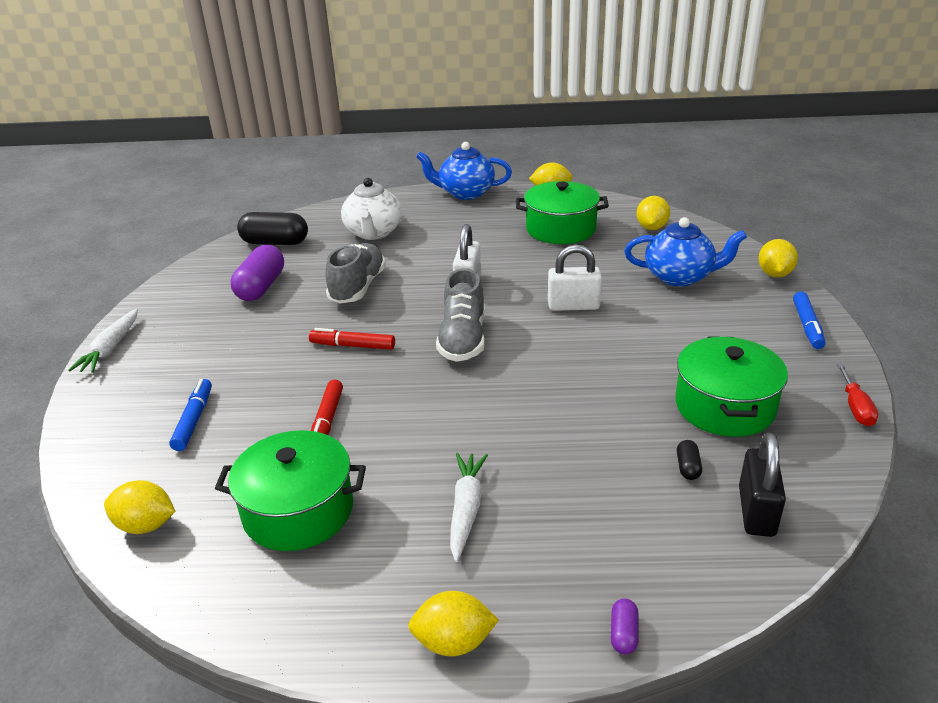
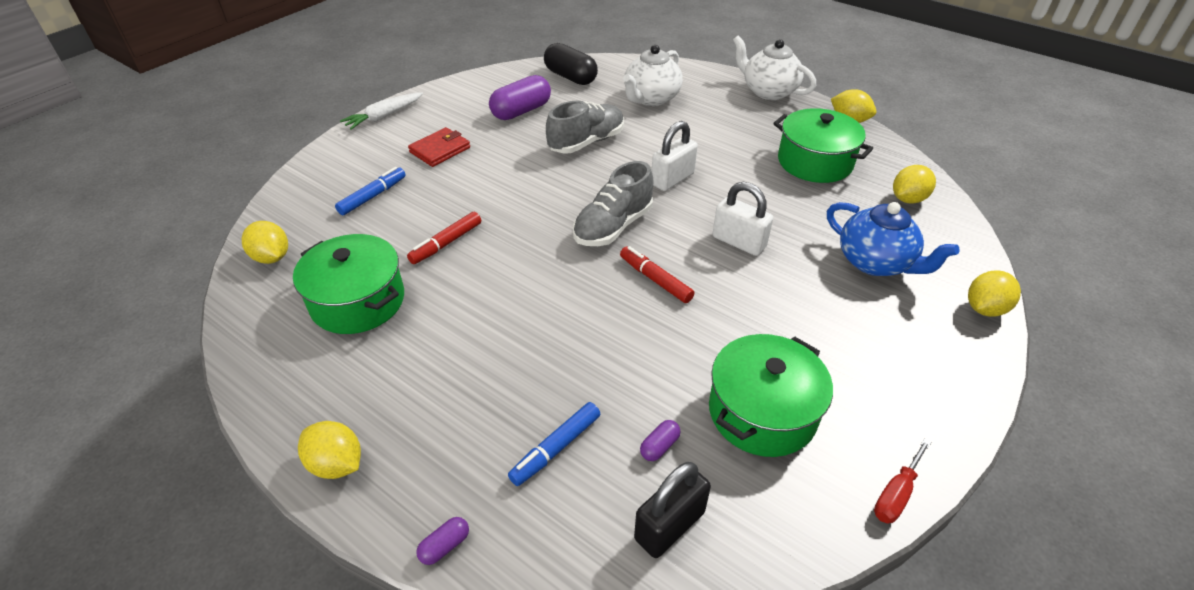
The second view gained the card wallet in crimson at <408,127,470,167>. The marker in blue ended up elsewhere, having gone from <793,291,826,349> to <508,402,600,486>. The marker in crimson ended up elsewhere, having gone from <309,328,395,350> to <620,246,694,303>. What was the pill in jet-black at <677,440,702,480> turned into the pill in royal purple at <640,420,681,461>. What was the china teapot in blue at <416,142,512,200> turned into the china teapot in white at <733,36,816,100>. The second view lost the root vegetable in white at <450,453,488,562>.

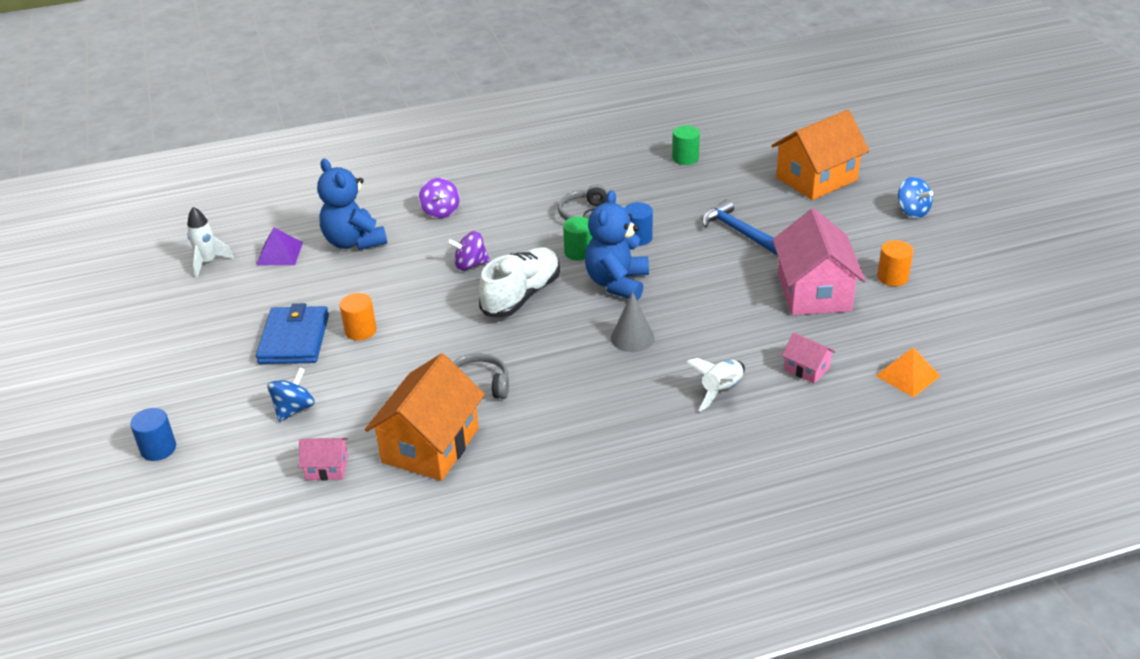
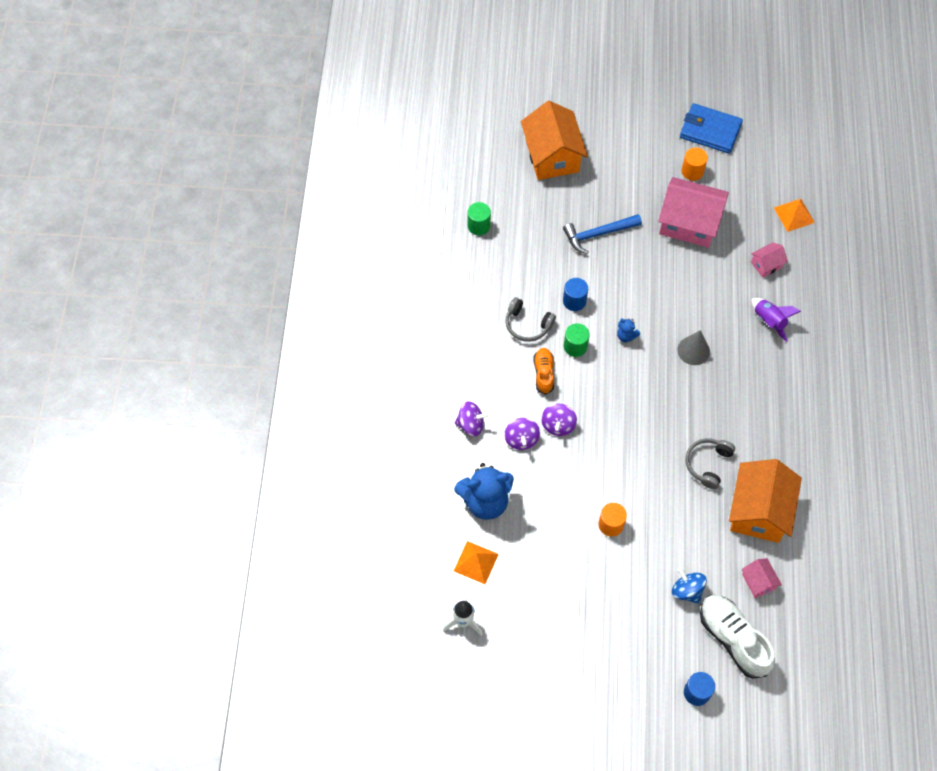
What was the pyramid in royal purple at <256,228,303,265> turned into the pyramid in bright orange at <454,541,499,584>. The second view gained the whirligig in royal purple at <504,418,540,450>. The second view gained the lace-up shoe in bright orange at <534,348,554,395>. The size of the teddy bear in blue at <585,190,649,301> changed by a factor of 0.44. The card wallet in blue ended up elsewhere, having gone from <256,303,329,364> to <680,103,743,154>. The lace-up shoe in white ended up elsewhere, having gone from <479,247,560,317> to <700,595,775,679>. The toy house in bright orange at <365,353,485,481> ended up facing another way, 60 degrees clockwise from before. The toy house in rose-pink at <299,438,348,480> ended up facing another way, 45 degrees counterclockwise from before. What was the spaceship in white at <687,358,745,412> turned into the spaceship in royal purple at <752,298,801,342>. The second view lost the whirligig in blue at <898,177,933,218>.

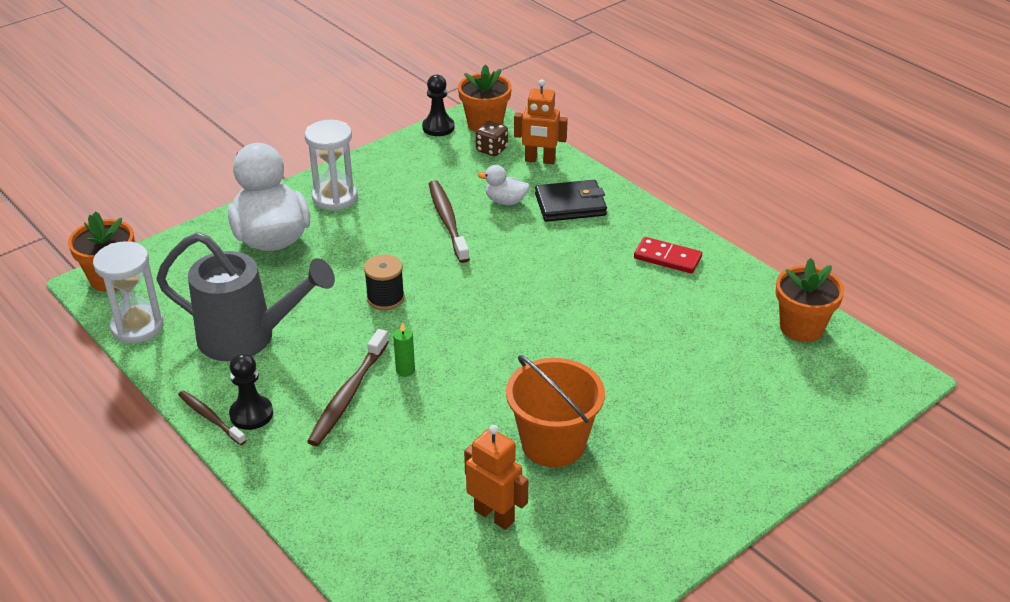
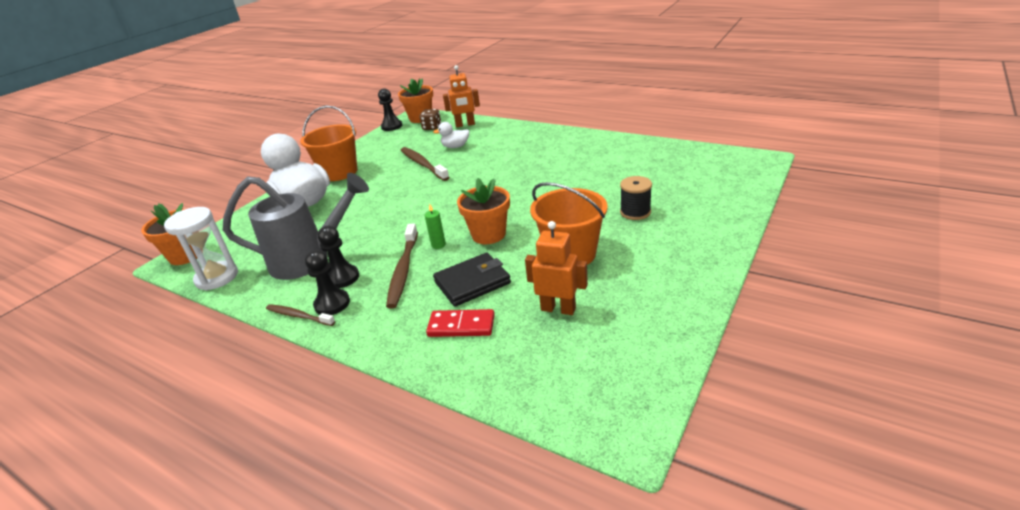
Where the sand timer in white stood at <305,120,358,211>, the pail in bright orange came to stand at <300,106,357,181>. The second view gained the game pawn in jet-black at <318,226,359,288>. The domino in crimson ended up elsewhere, having gone from <634,237,702,274> to <426,309,495,337>. The card wallet in jet-black ended up elsewhere, having gone from <535,180,607,222> to <433,253,511,307>. The flower pot in bright orange ended up elsewhere, having gone from <776,258,844,342> to <457,178,510,244>. The bobbin in jet-black ended up elsewhere, having gone from <364,254,405,310> to <620,176,652,220>.

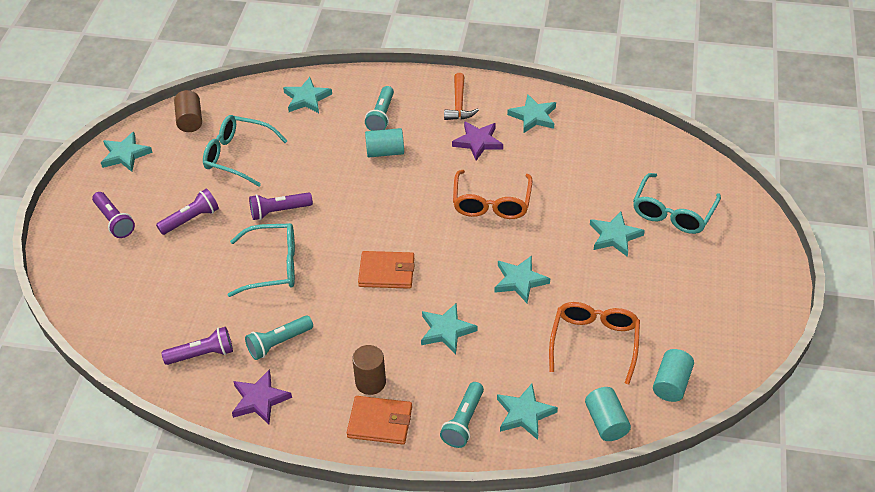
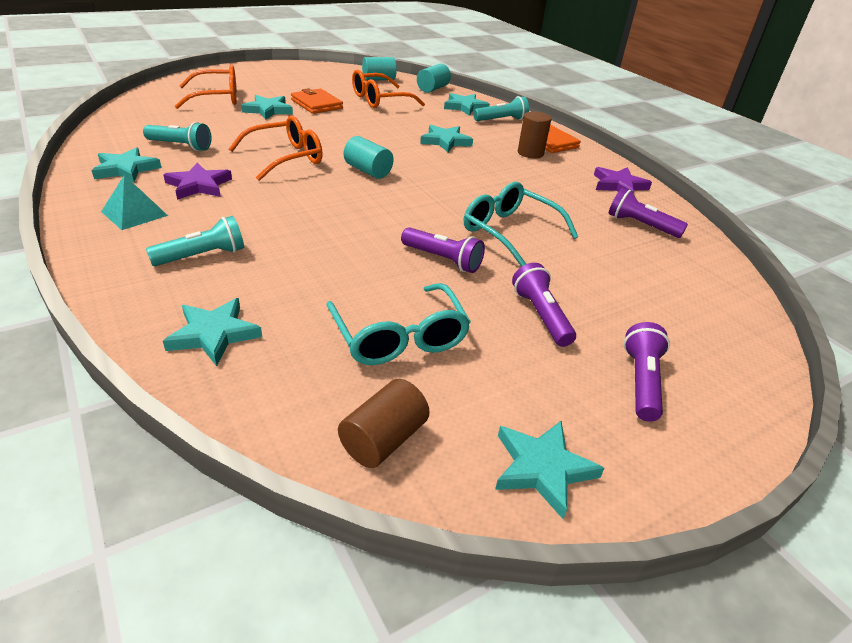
Where the claw hammer in bright orange stood at <444,73,479,120>, the pyramid in teal came to stand at <101,175,168,230>. The flashlight in teal ended up elsewhere, having gone from <245,316,313,360> to <143,122,212,151>. What was the eyeglasses in teal at <633,173,721,234> turned into the eyeglasses in bright orange at <175,64,237,109>. The card wallet in bright orange ended up elsewhere, having gone from <358,251,415,289> to <291,88,343,114>. The cylinder in teal ended up elsewhere, having gone from <365,128,404,158> to <344,136,393,179>. The flashlight in royal purple at <156,189,219,235> ended up facing another way, 60 degrees clockwise from before. The second view lost the star in teal at <494,255,550,303>.

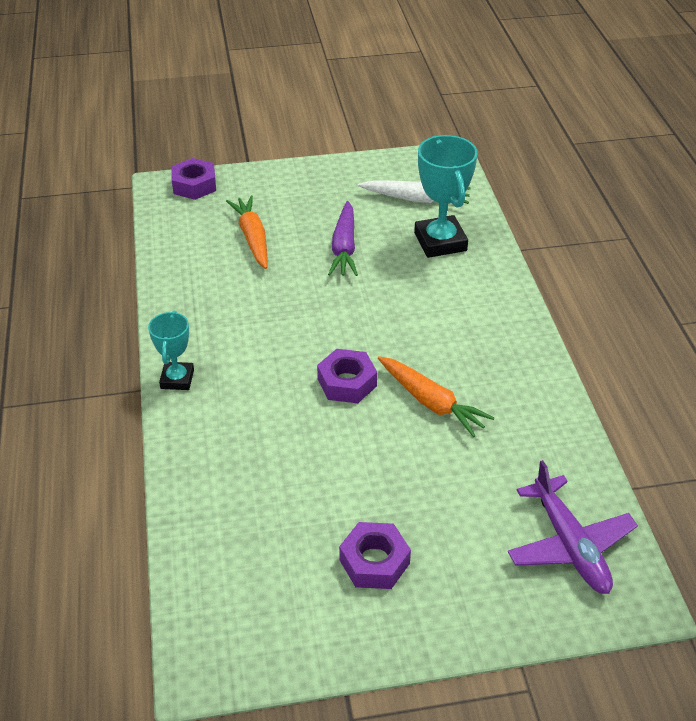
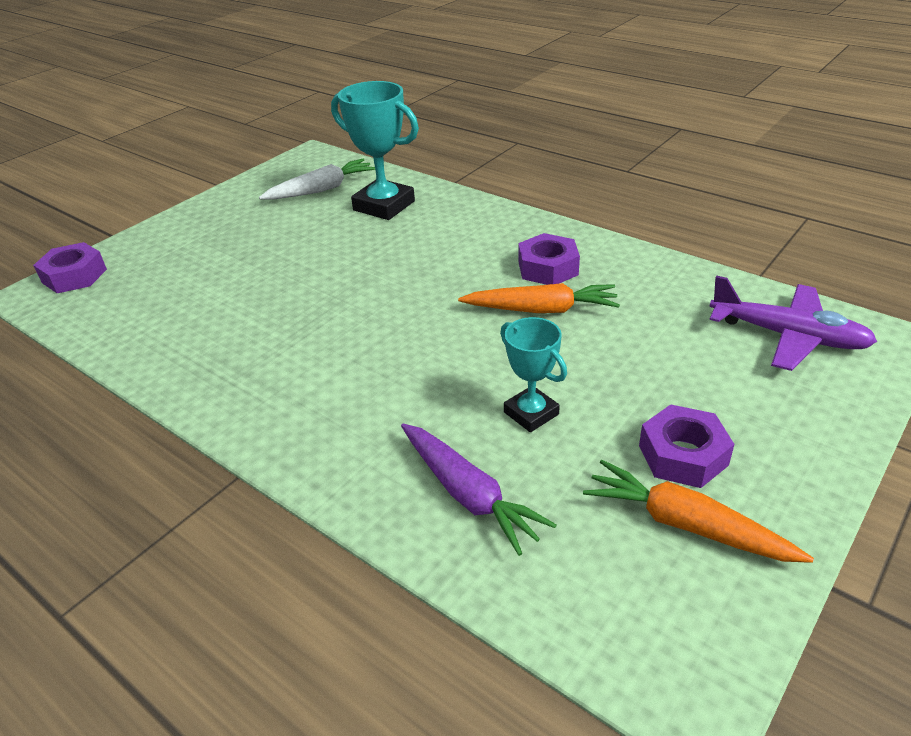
The root vegetable in royal purple ended up elsewhere, having gone from <328,201,358,276> to <401,424,557,556>. The award cup in teal ended up elsewhere, having gone from <148,311,194,390> to <500,317,567,432>. The hexagon nut in royal purple ended up elsewhere, having gone from <317,349,377,403> to <518,233,580,285>. The root vegetable in bright orange ended up elsewhere, having gone from <226,196,268,269> to <583,460,814,563>.

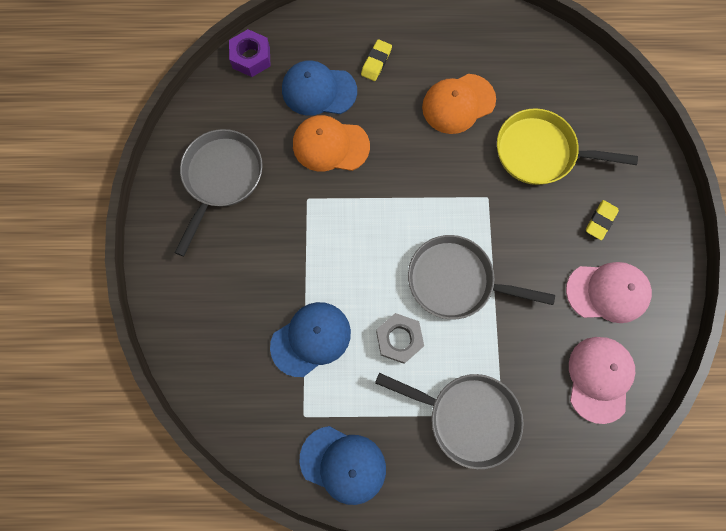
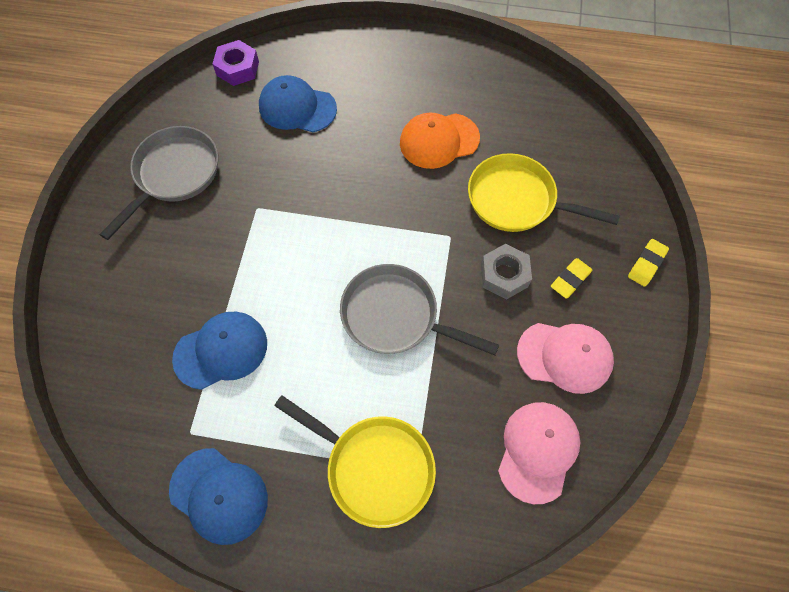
What was the skillet in ash-grey at <375,373,524,470> turned into the skillet in golden at <274,395,436,528>. The hexagon nut in ash-grey ended up elsewhere, having gone from <376,313,424,364> to <481,244,532,299>. The gum eraser in golden ended up elsewhere, having gone from <361,39,392,81> to <628,239,669,287>. The second view lost the cap in bright orange at <293,115,370,171>.

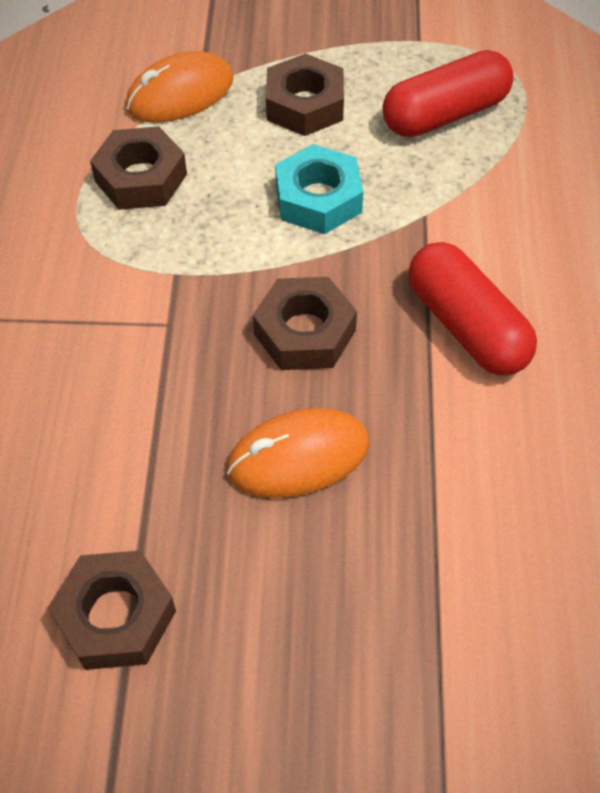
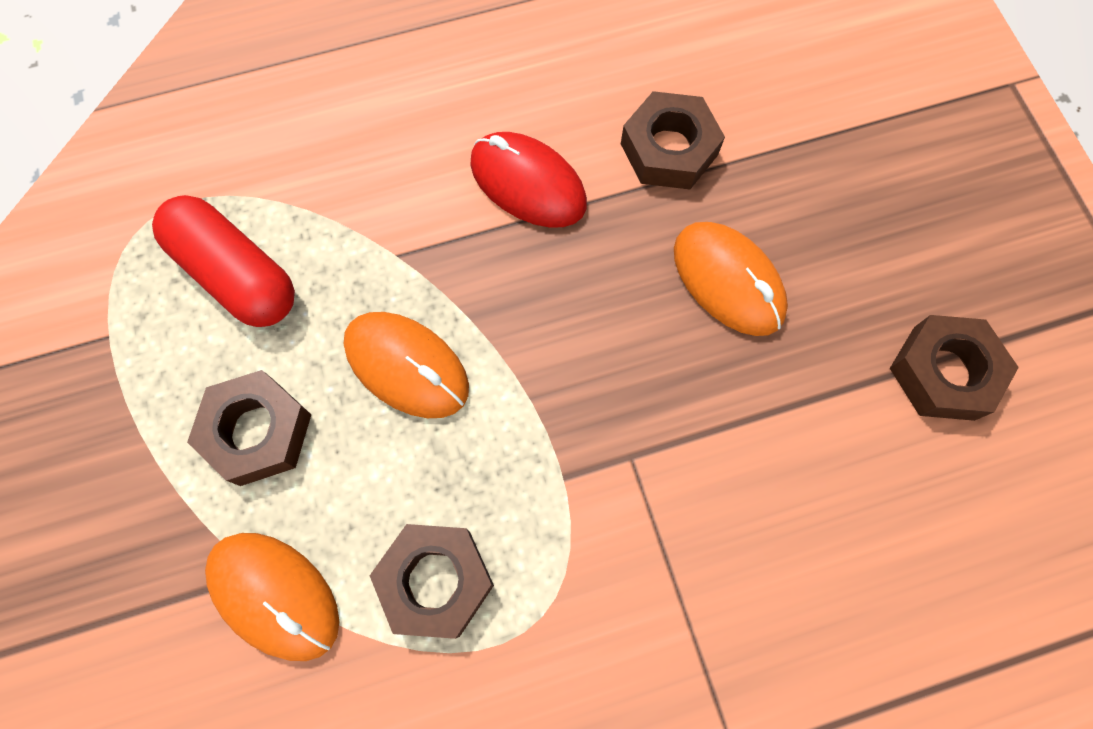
Where the hexagon nut in teal stood at <275,144,363,234>, the PC mouse in bright orange came to stand at <343,312,469,418>. Where the pill in crimson stood at <408,242,537,375>, the PC mouse in crimson came to stand at <470,132,587,228>. The hexagon nut in dark brown ended up elsewhere, having gone from <253,277,357,370> to <621,91,725,189>.

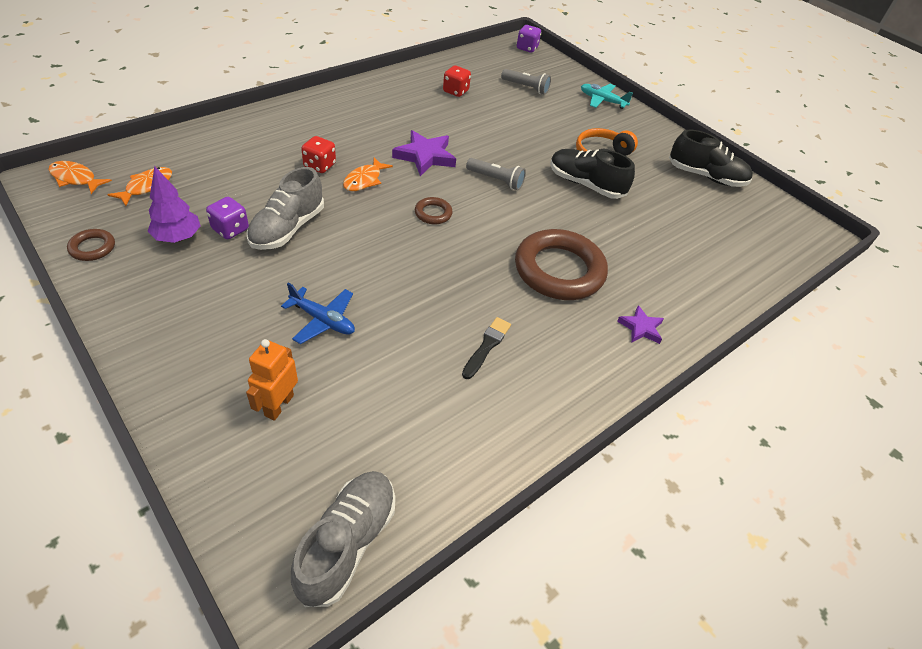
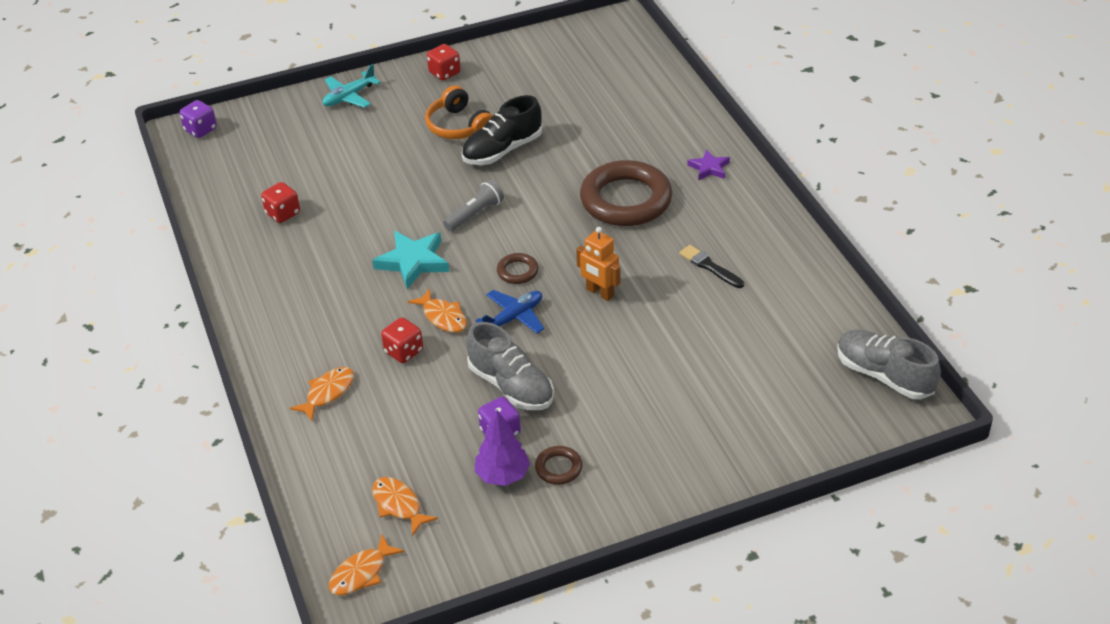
The second view gained the toy fish in bright orange at <290,367,354,421>. What was the star in royal purple at <392,130,456,176> turned into the star in teal at <372,231,449,289>. The second view gained the dice in crimson at <427,44,461,80>. The toy plane in blue ended up elsewhere, having gone from <281,283,355,344> to <476,290,544,334>. The torus in dark brown ended up elsewhere, having gone from <67,229,115,261> to <535,446,583,485>. The robot in bright orange ended up elsewhere, having gone from <246,339,298,421> to <576,227,620,301>. The second view lost the flashlight in ash-grey at <501,69,551,95>. The second view lost the lace-up shoe in jet-black at <669,130,753,187>.

